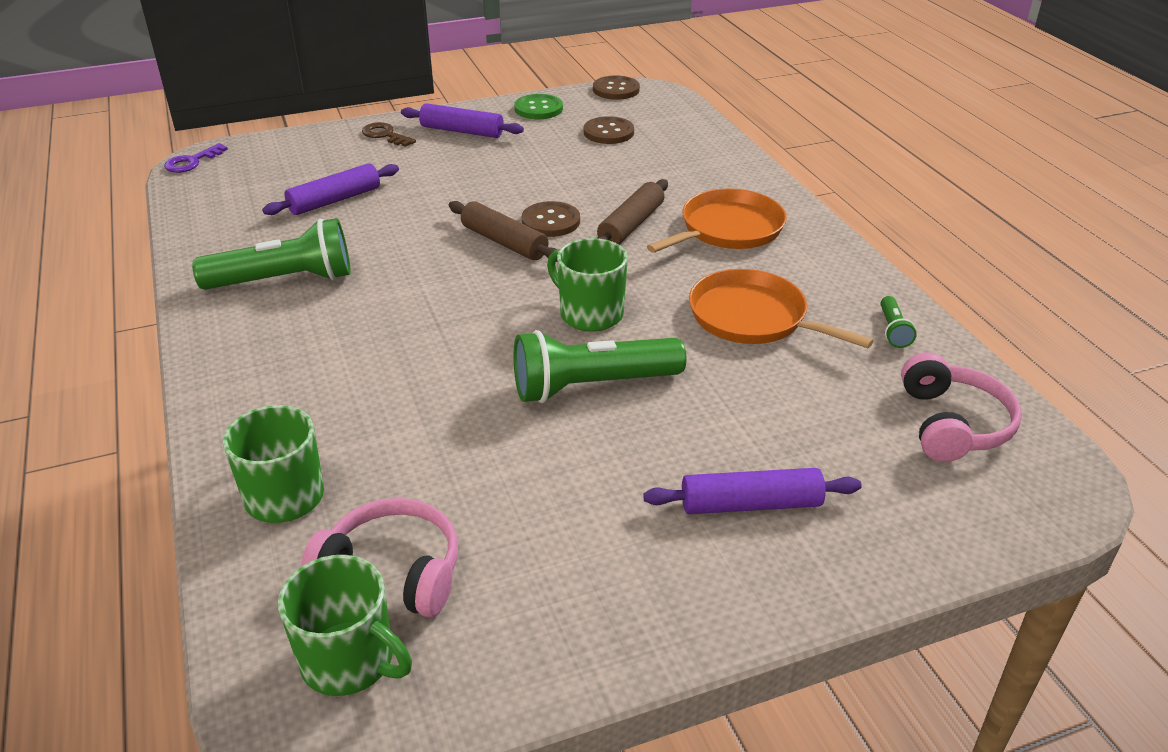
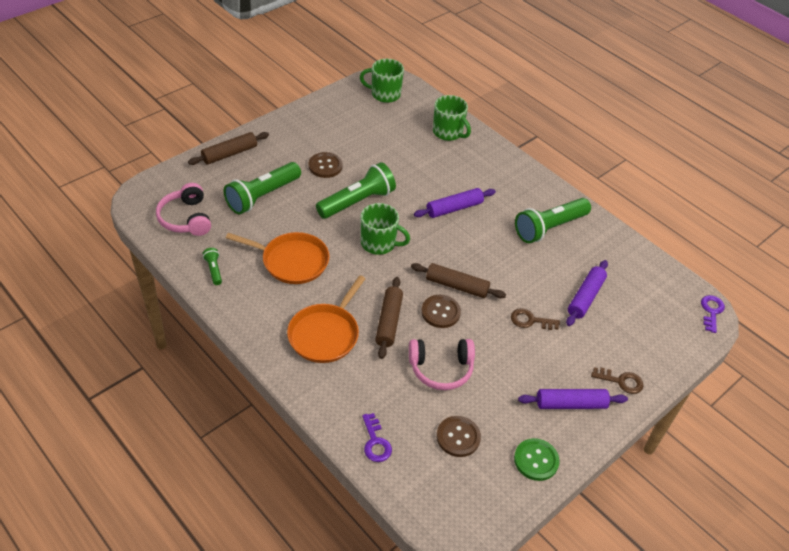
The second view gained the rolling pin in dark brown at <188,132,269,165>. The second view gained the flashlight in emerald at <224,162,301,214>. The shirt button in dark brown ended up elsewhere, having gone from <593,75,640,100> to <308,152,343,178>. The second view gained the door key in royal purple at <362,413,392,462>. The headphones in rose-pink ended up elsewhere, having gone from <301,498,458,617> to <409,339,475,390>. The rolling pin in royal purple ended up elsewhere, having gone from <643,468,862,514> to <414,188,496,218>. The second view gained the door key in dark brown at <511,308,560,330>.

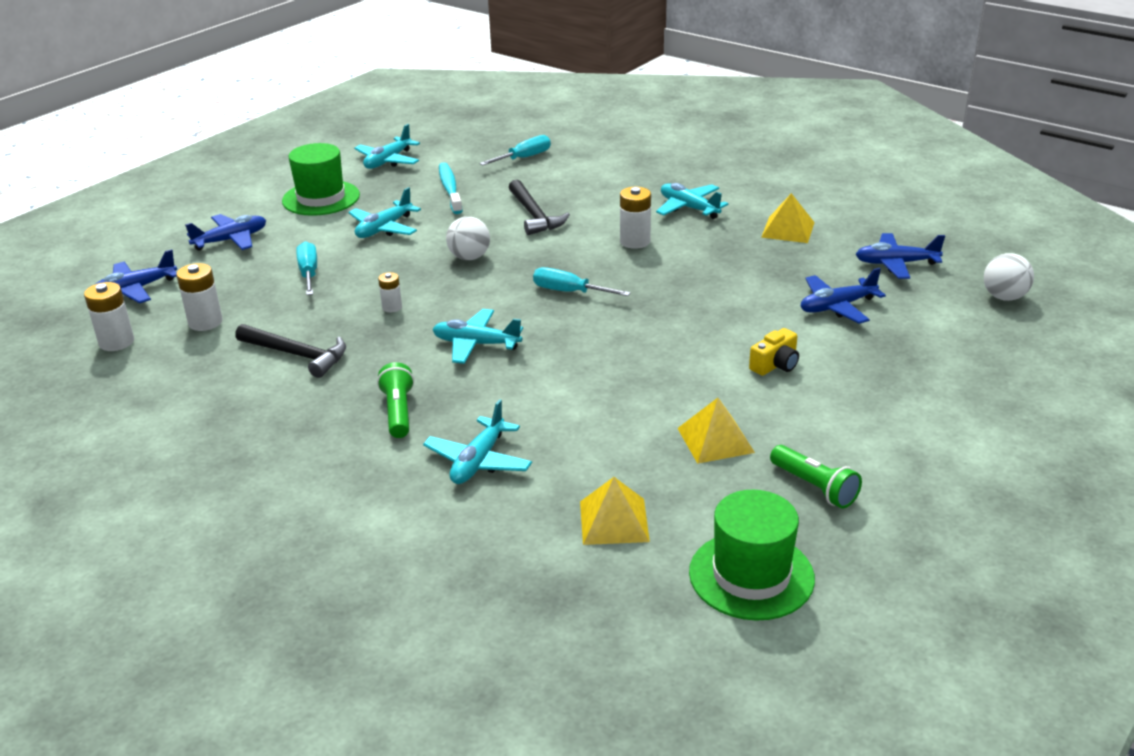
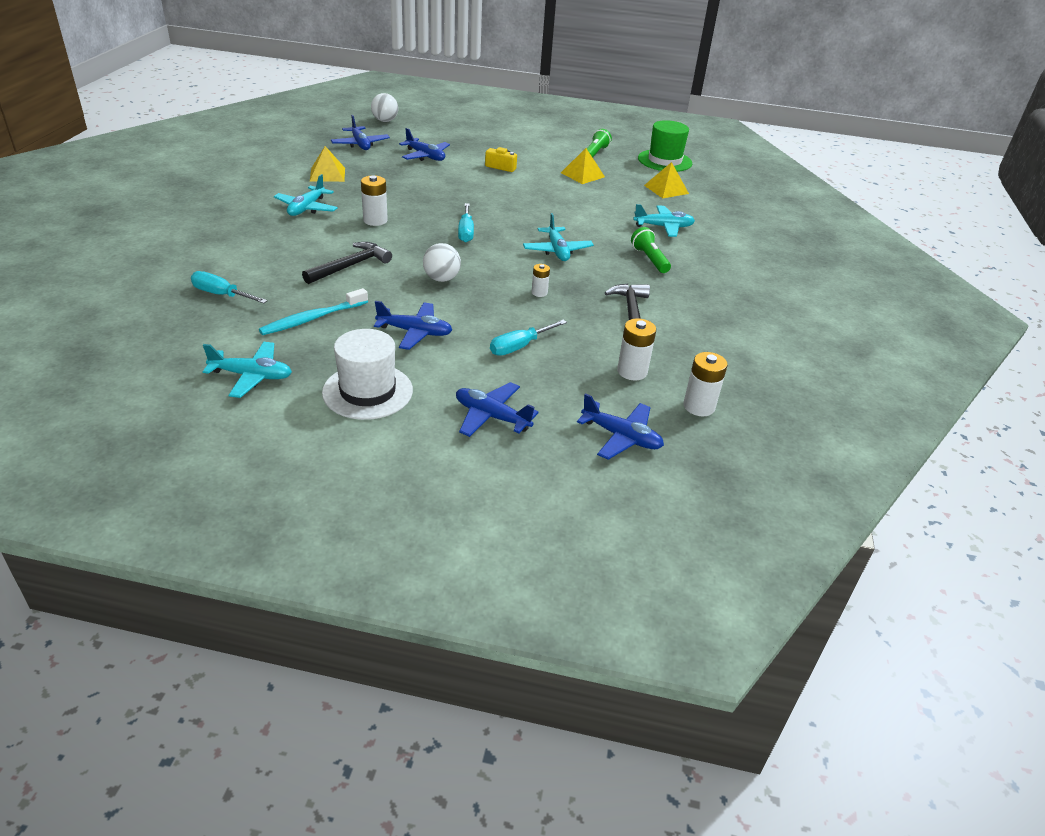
What was the tall hat in emerald at <282,143,360,216> turned into the tall hat in white at <322,329,413,420>. What was the toy plane in teal at <348,187,421,238> turned into the toy plane in blue at <374,301,452,350>. The flashlight in emerald at <377,362,414,438> ended up facing another way, 105 degrees clockwise from before.

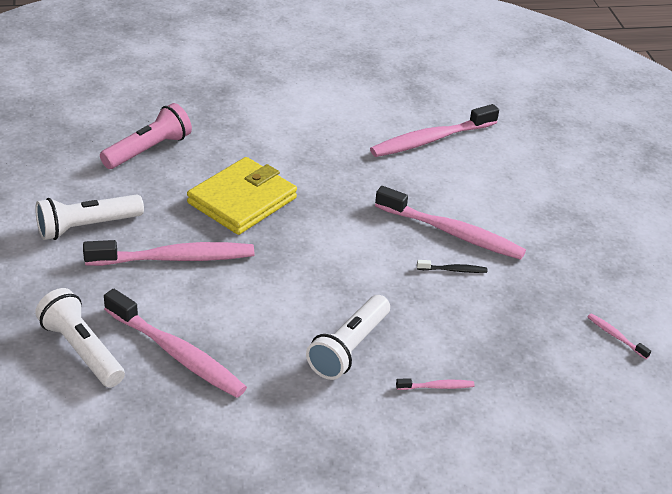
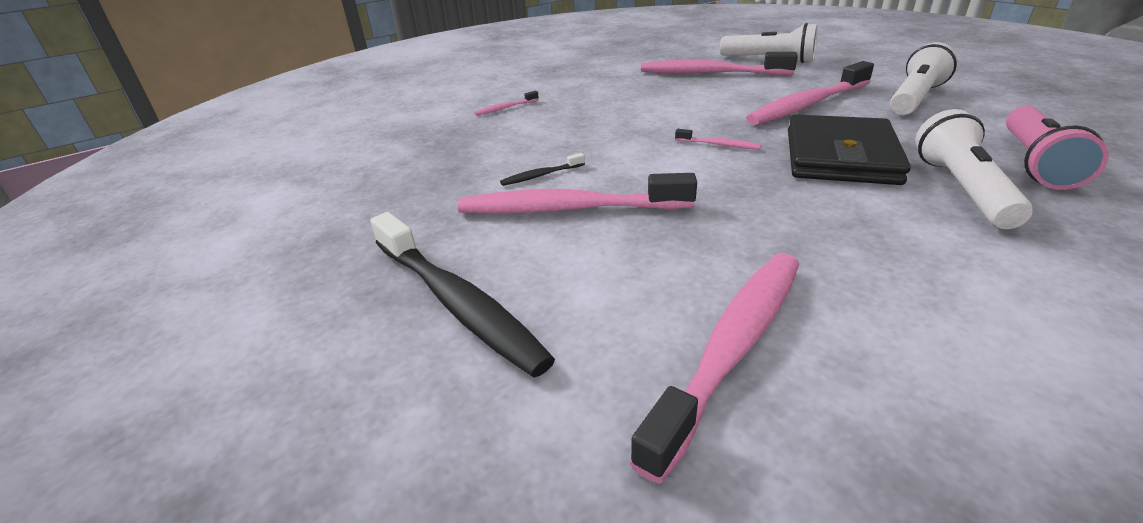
The second view gained the toothbrush in jet-black at <370,212,555,377>. The toothbrush in rose-pink ended up elsewhere, having gone from <587,314,651,359> to <675,129,761,150>. What was the card wallet in golden at <187,157,297,235> turned into the card wallet in jet-black at <788,114,911,185>. The flashlight in white ended up elsewhere, having gone from <306,295,390,380> to <915,109,1033,229>.

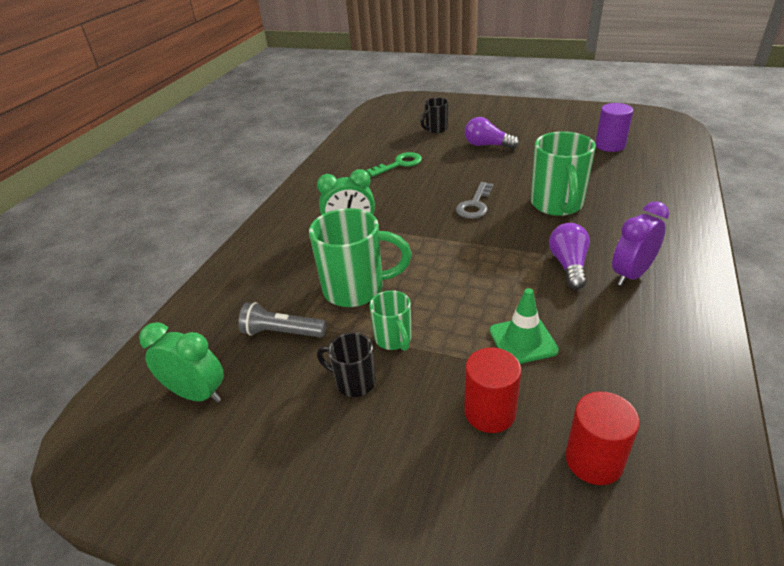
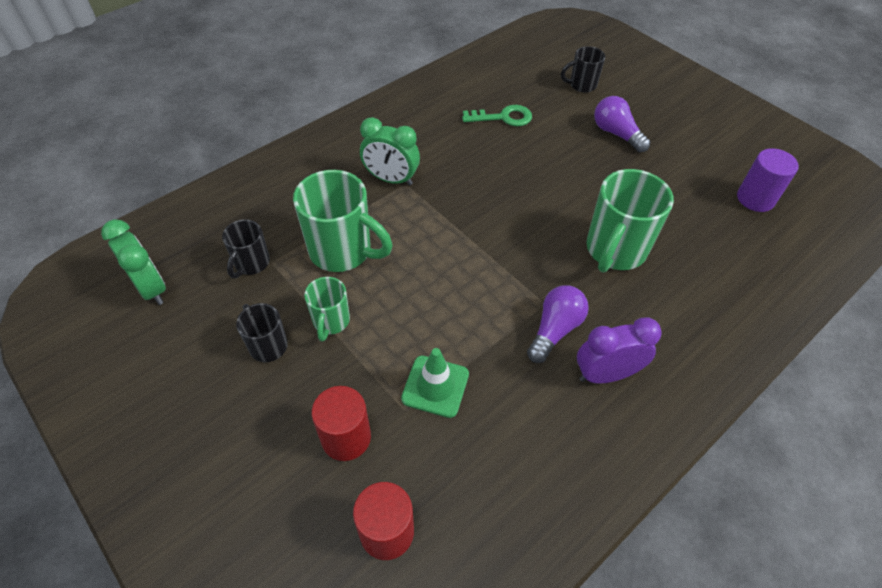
Where the flashlight in ash-grey stood at <238,302,327,338>, the tea mug in jet-black came to stand at <222,219,270,278>. The second view lost the door key in ash-grey at <456,182,494,219>.

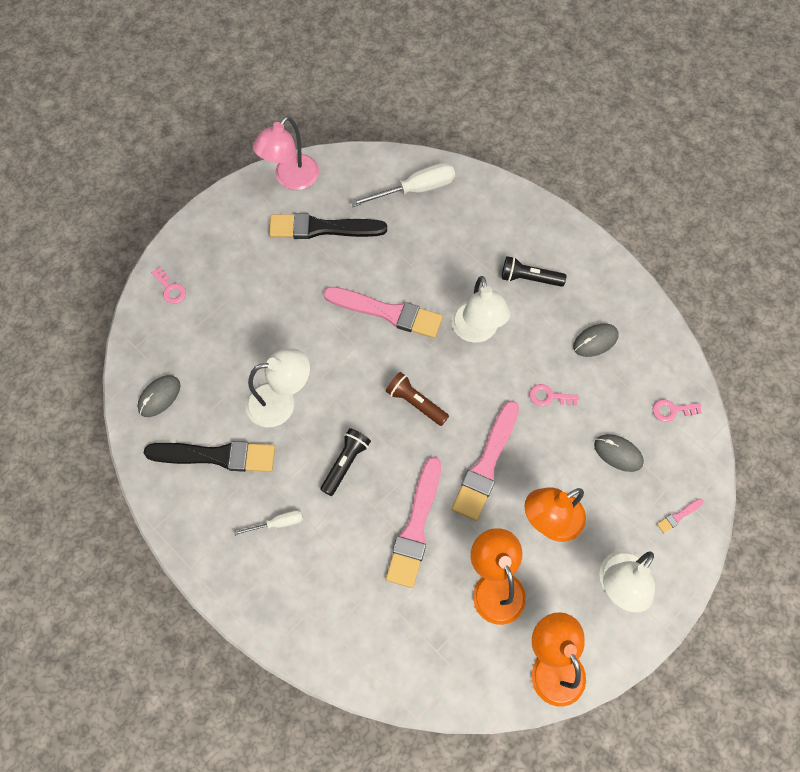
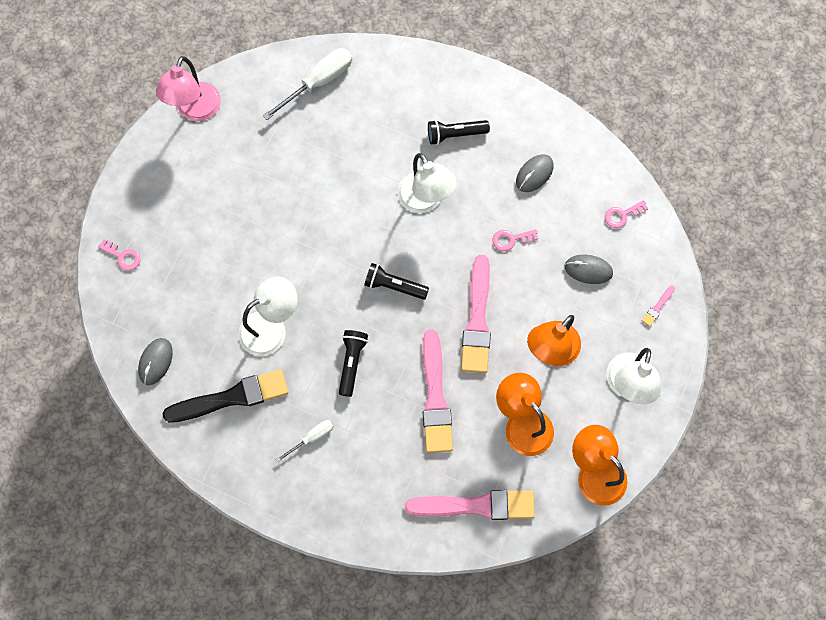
What was the flashlight in dark brown at <386,372,449,426> turned into the flashlight in jet-black at <364,263,429,300>. The paint brush in rose-pink ended up elsewhere, having gone from <323,287,443,338> to <405,490,535,520>. The second view lost the paint brush in jet-black at <269,213,387,239>.

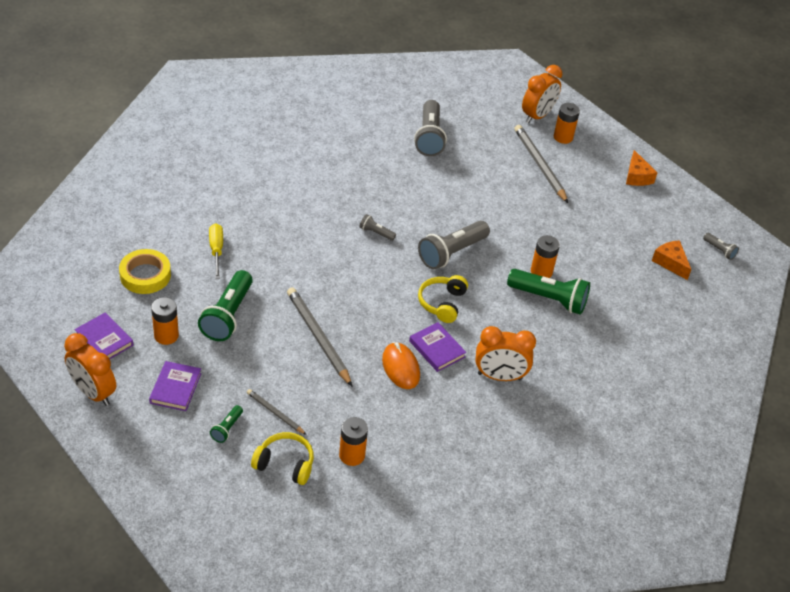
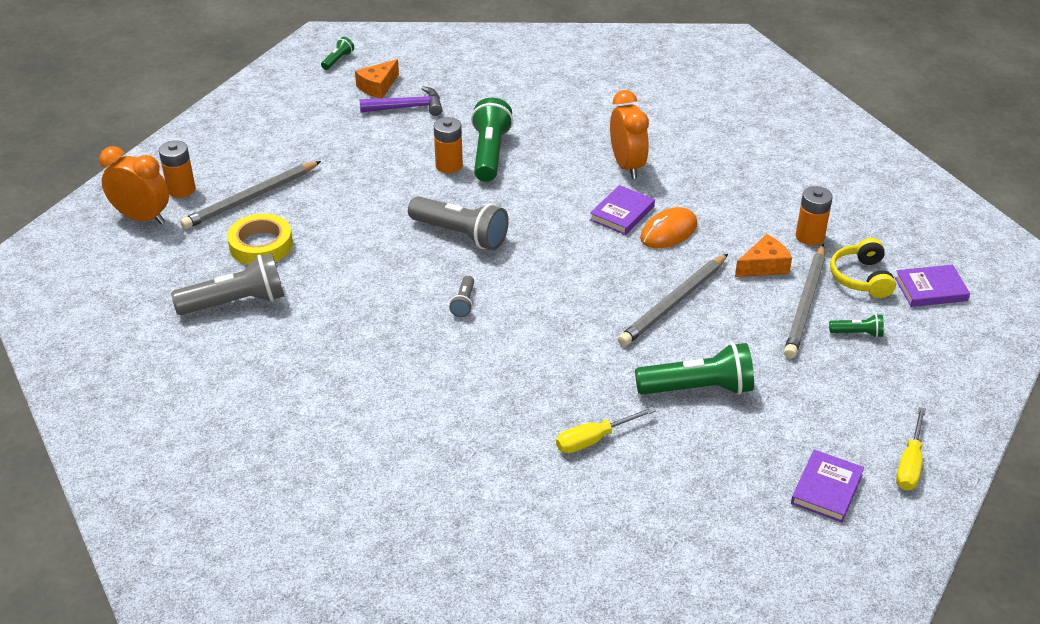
The tape in golden ended up elsewhere, having gone from <119,249,171,294> to <227,214,293,265>. What was the flashlight in ash-grey at <703,233,739,260> turned into the flashlight in emerald at <321,37,354,70>. The second view gained the claw hammer in royal purple at <359,86,443,116>. The cheese wedge in bright orange ended up elsewhere, having gone from <626,150,658,186> to <735,234,792,277>. The size of the pencil in ash-grey at <247,389,306,435> changed by a factor of 1.84. The hardcover in royal purple ended up elsewhere, having gone from <149,361,202,411> to <895,265,970,307>. Where the bedside clock in bright orange stood at <64,333,116,406>, the flat screwdriver in golden came to stand at <896,407,926,490>. The second view lost the power cell in bright orange at <151,297,179,345>. The second view lost the headphones in golden at <418,275,468,323>.

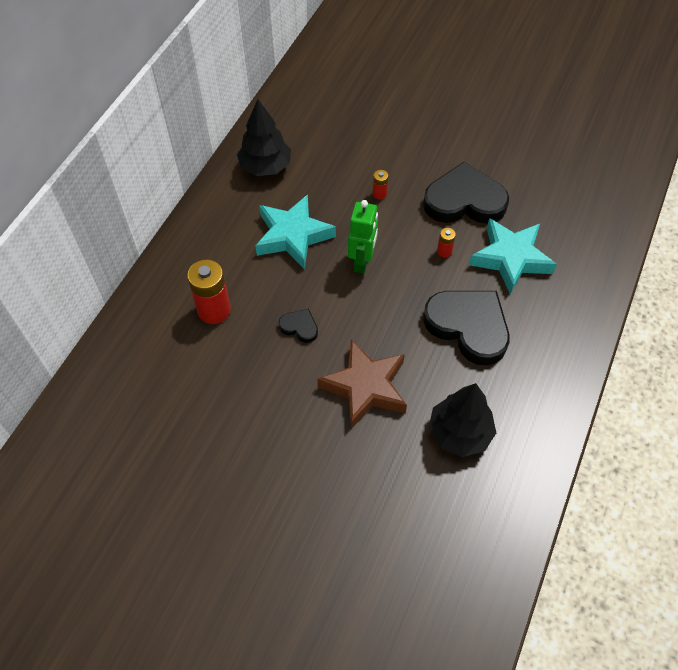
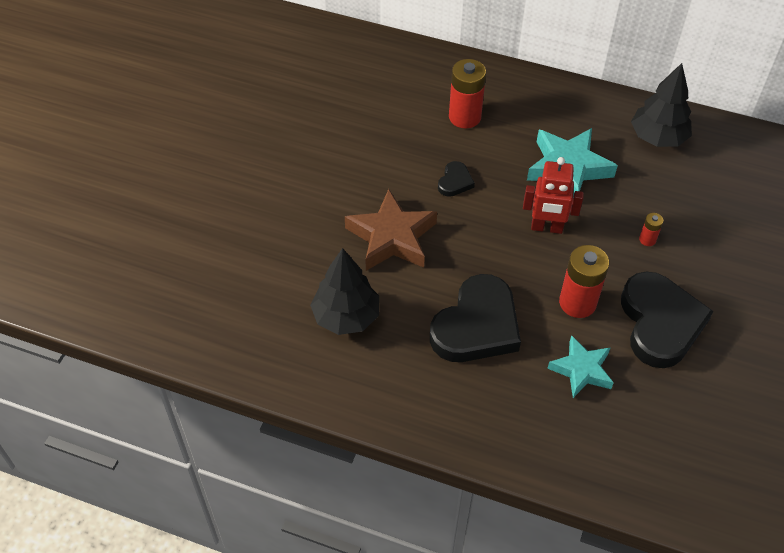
What was the robot in emerald at <348,200,378,274> turned into the robot in crimson at <523,157,584,234>. The size of the star in teal at <469,218,557,294> changed by a factor of 0.65. The size of the power cell in crimson at <437,228,456,258> changed by a factor of 2.10.

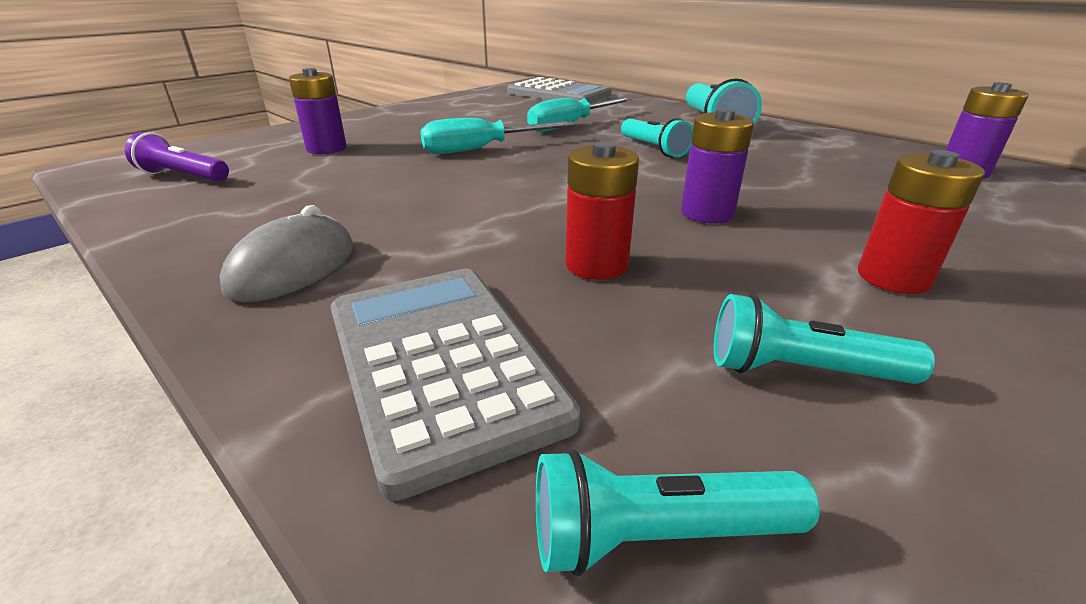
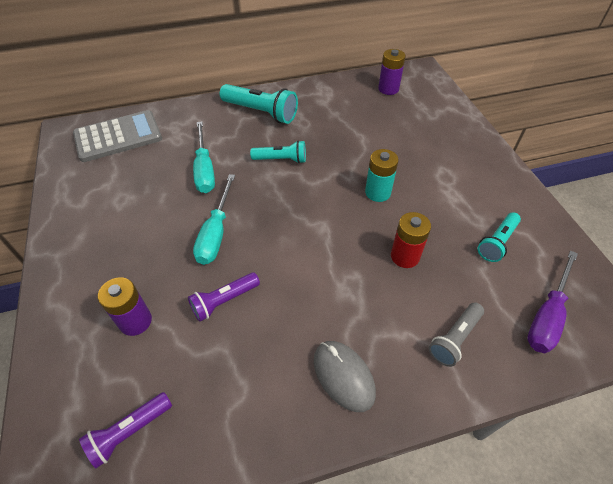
The second view gained the flashlight in royal purple at <188,272,260,322>. What was the power cell in royal purple at <681,108,754,224> turned into the power cell in teal at <365,149,399,202>. Where the adding machine in ash-grey stood at <330,269,580,501>, the flashlight in ash-grey came to stand at <429,302,484,367>. Where the flashlight in teal stood at <536,449,820,576>, the flat screwdriver in royal purple came to stand at <527,250,578,353>. The second view lost the power cell in crimson at <858,150,985,294>.

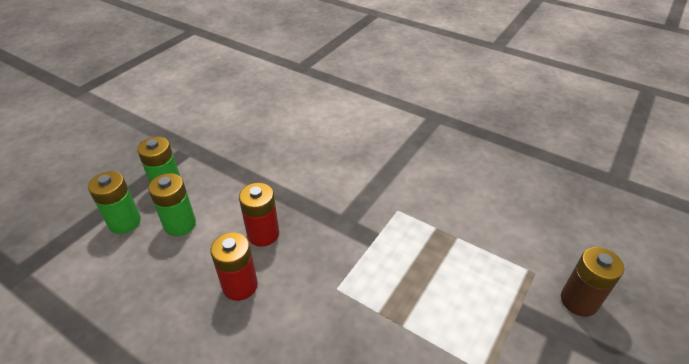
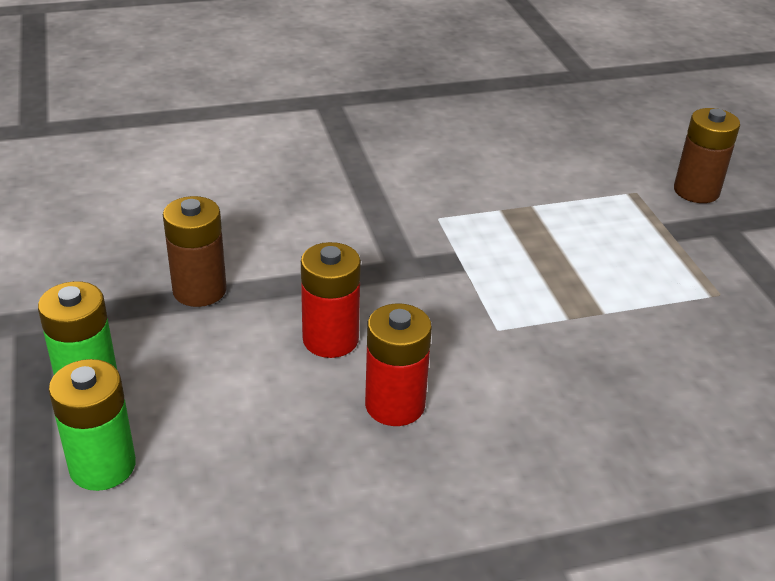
The second view gained the power cell in dark brown at <163,196,227,307>. The second view lost the power cell in emerald at <148,173,196,236>.

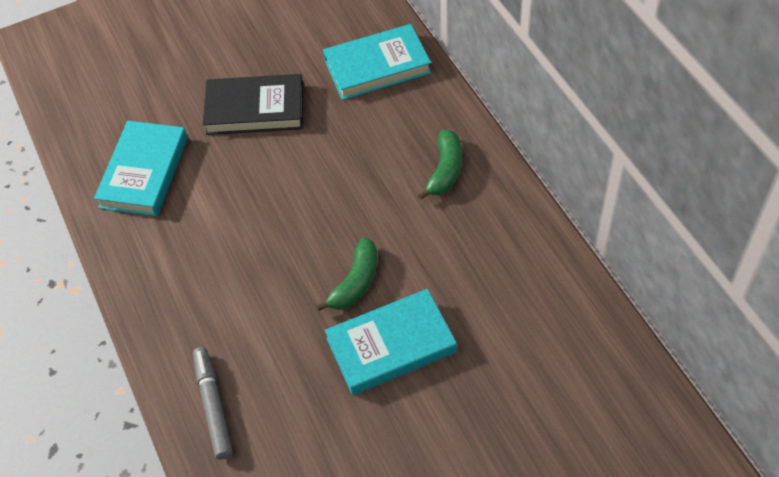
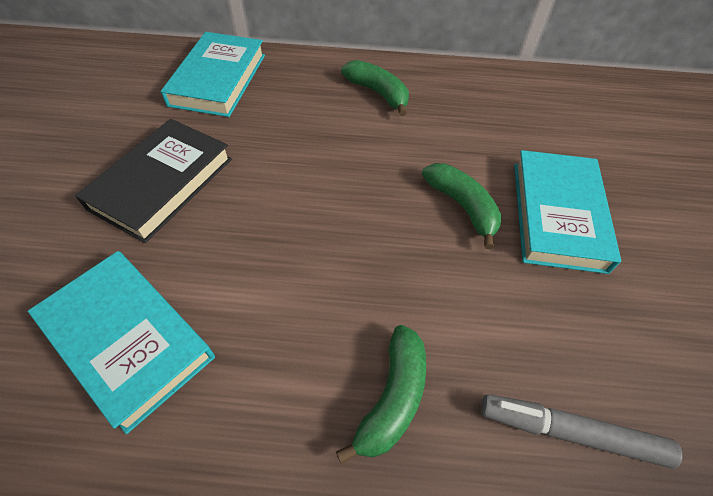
The second view gained the banana in emerald at <336,325,426,465>.

